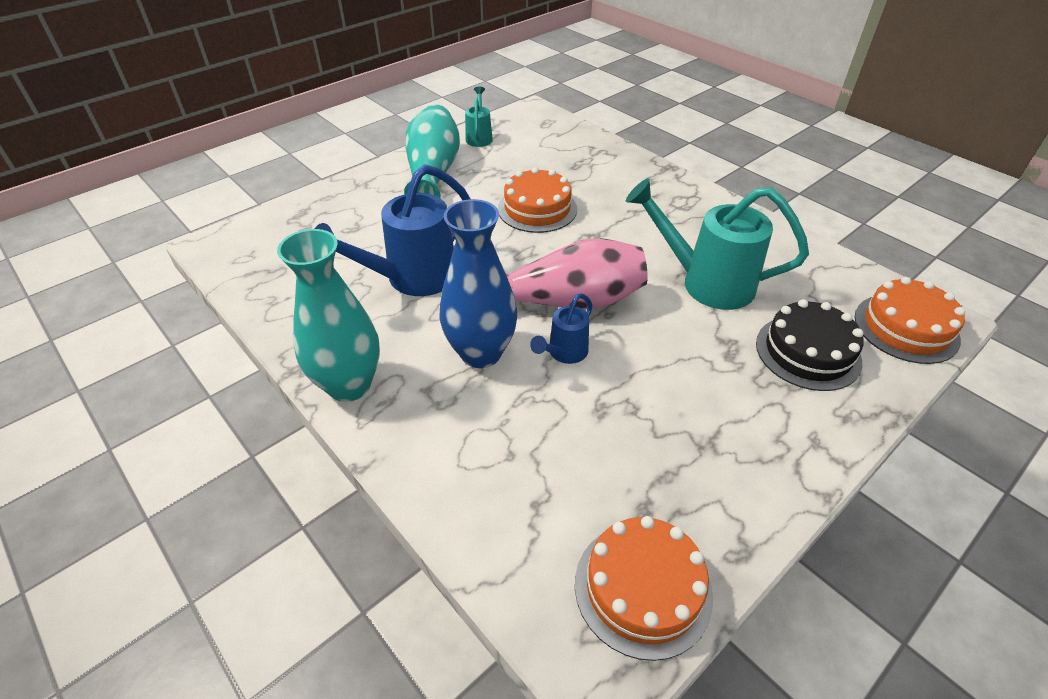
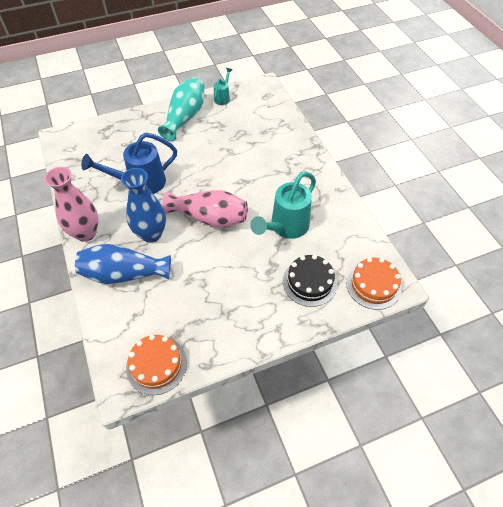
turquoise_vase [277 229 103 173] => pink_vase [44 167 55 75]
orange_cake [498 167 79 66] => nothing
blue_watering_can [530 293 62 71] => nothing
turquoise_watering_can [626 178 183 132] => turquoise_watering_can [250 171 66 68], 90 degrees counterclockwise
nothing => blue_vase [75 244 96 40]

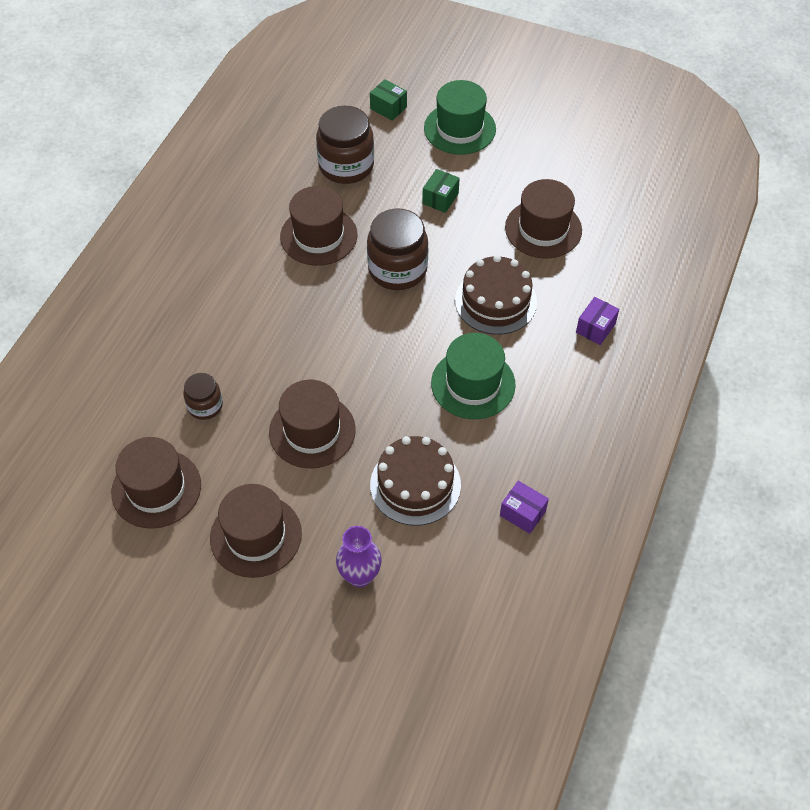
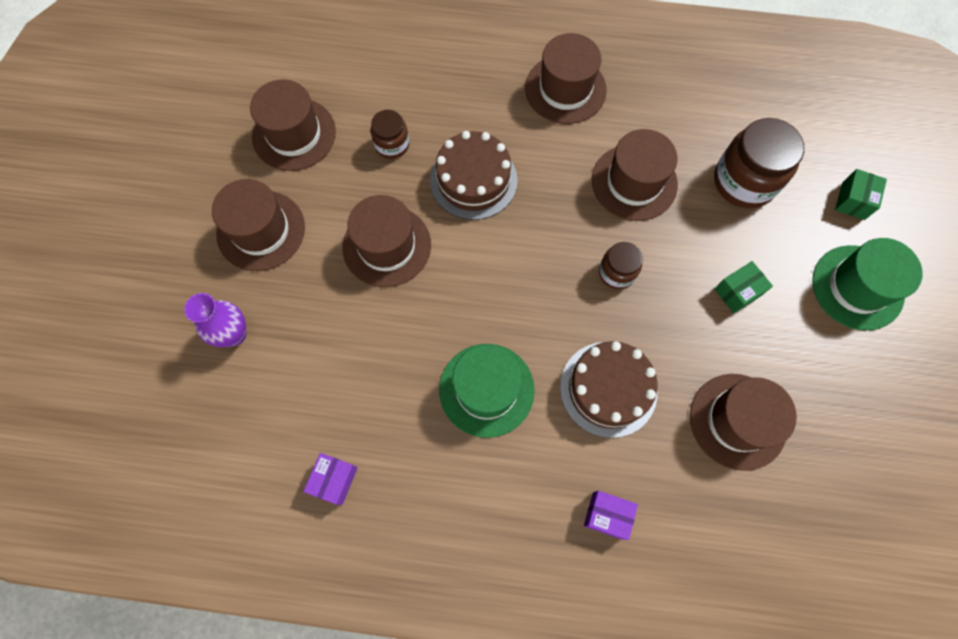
brown_jar [367 209 61 81] => brown_jar [599 242 44 47], x0.56
brown_cake [370 436 91 90] => brown_cake [430 131 88 89], moved
green_box [422 169 38 44] => green_box [714 261 59 52], 45 degrees counterclockwise
nothing => brown_hat [525 33 82 91]

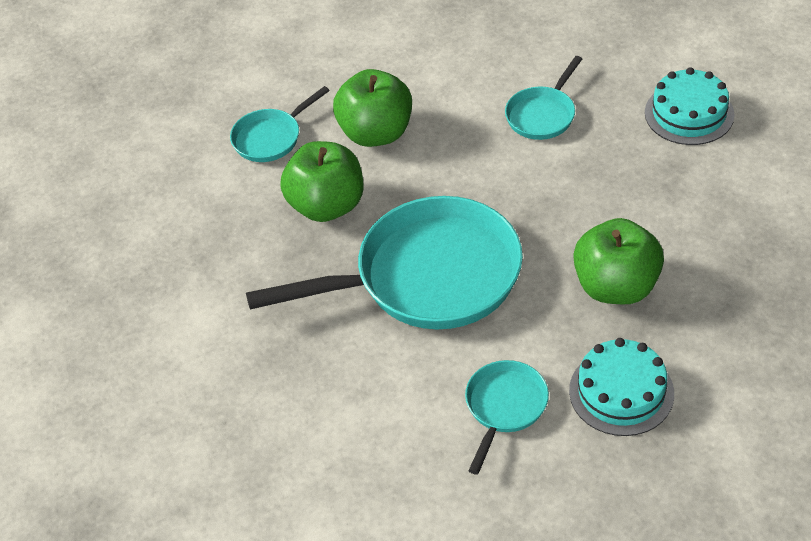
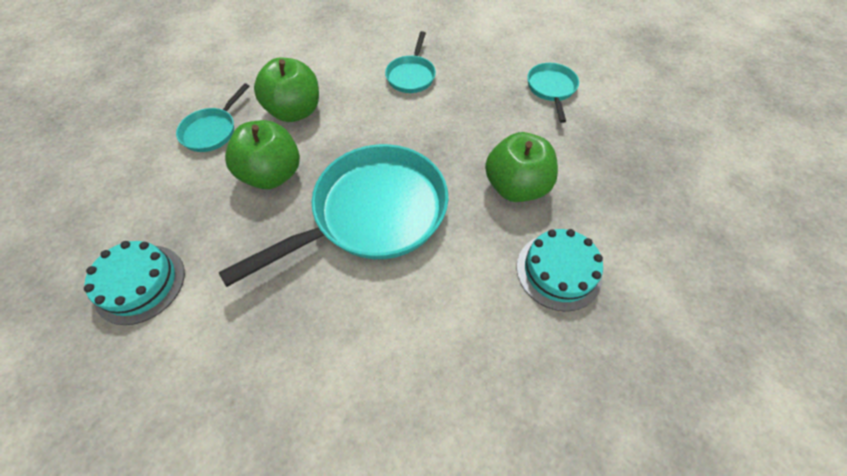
turquoise_pan [465 360 84 115] => turquoise_pan [527 63 52 60], moved
turquoise_cake [645 67 90 78] => turquoise_cake [84 241 101 84], moved

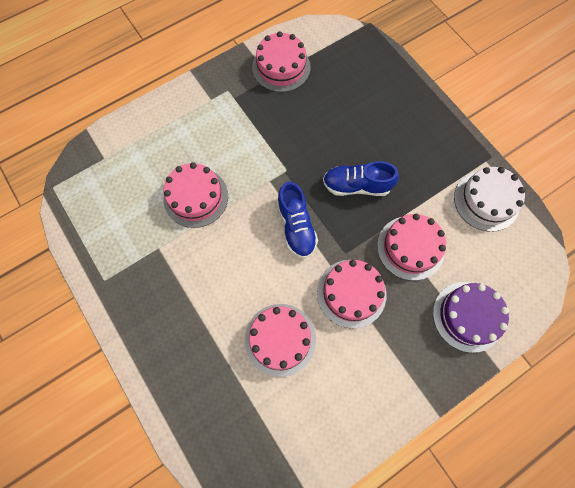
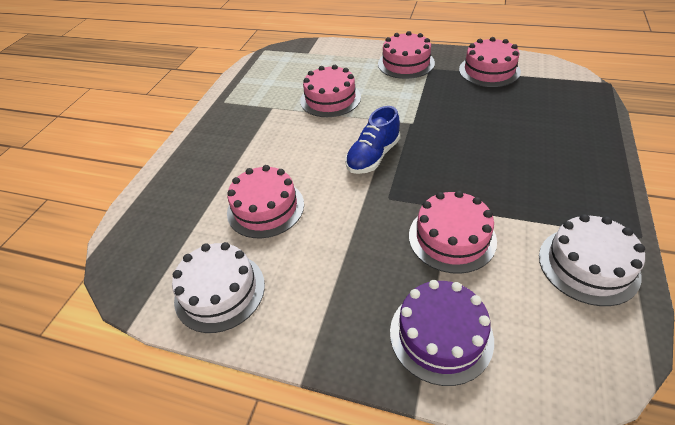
pink_cake [317 260 69 68] => pink_cake [378 31 57 48], moved
blue_shoe [323 161 76 35] => nothing
nothing => white_cake [172 242 93 91]

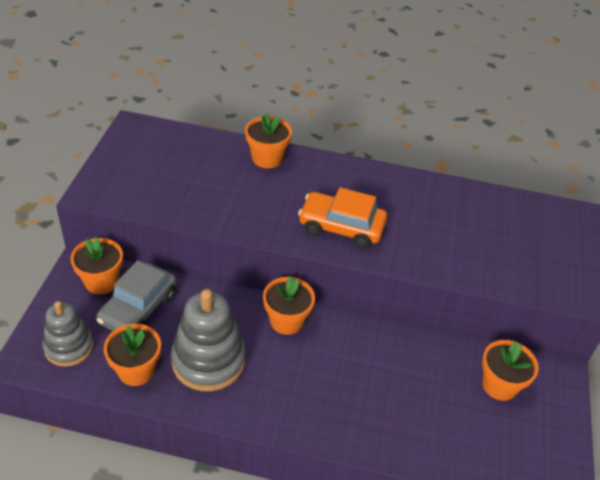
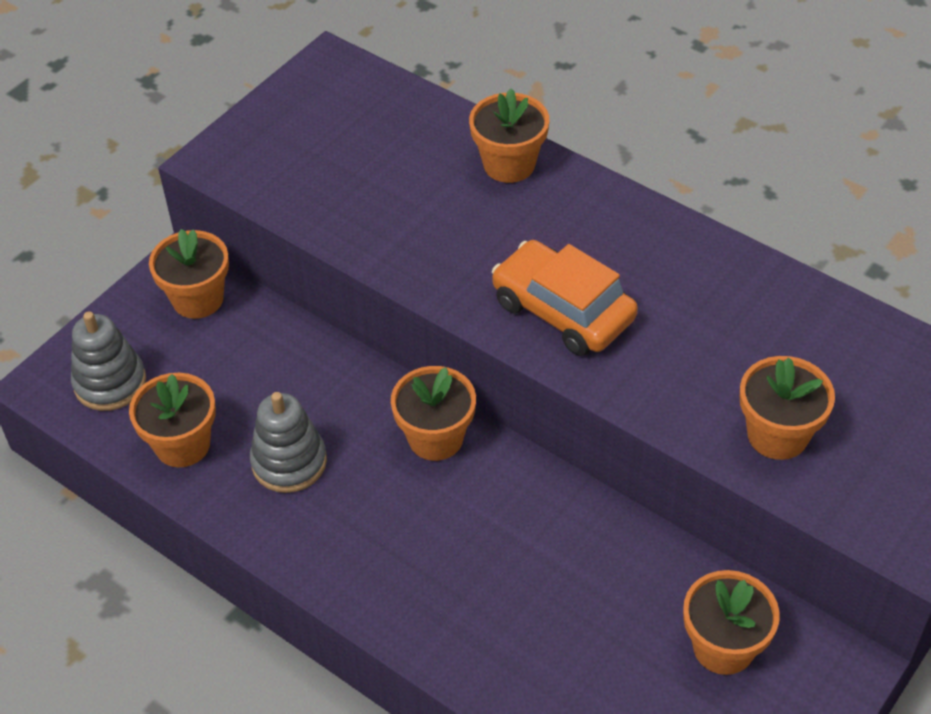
grey_car [96 260 80 71] => nothing
grey_stacking_toy [171 289 75 102] => grey_stacking_toy [250 392 77 101], x0.65
nothing => orange_flower_pot [740 356 95 104]

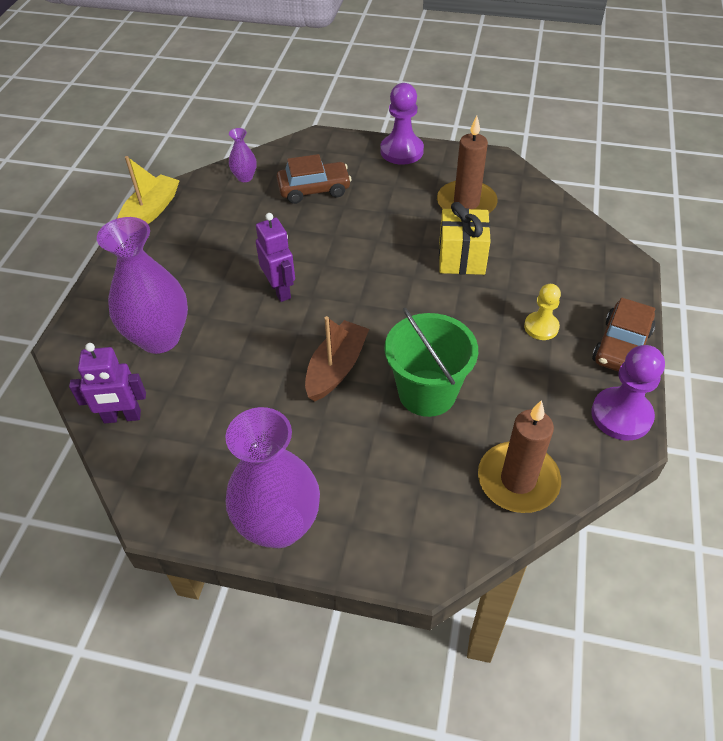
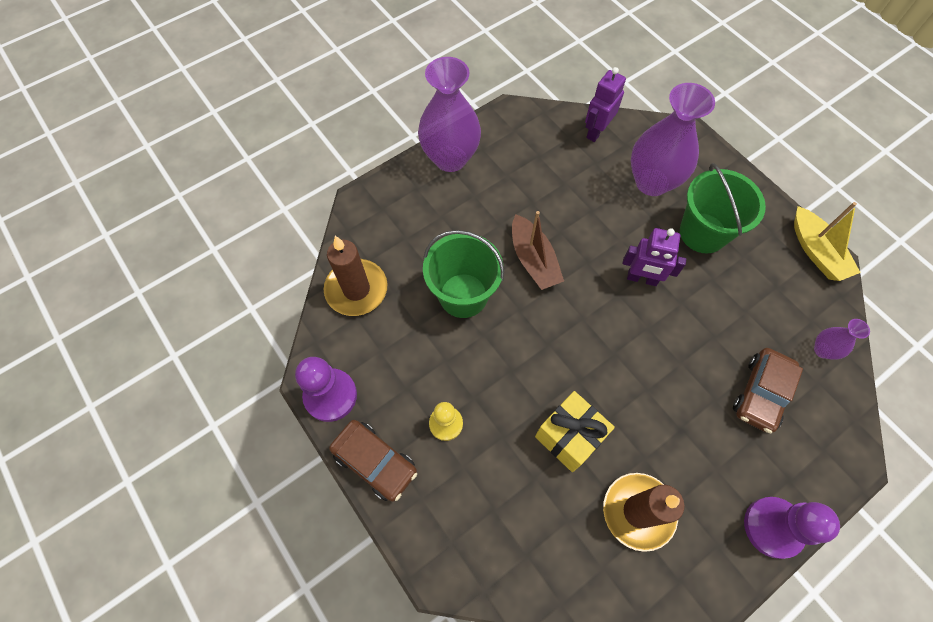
brown_car [592 298 63 74] => brown_car [329 420 88 82], 150 degrees clockwise
nothing => green_bucket [680 163 86 91]

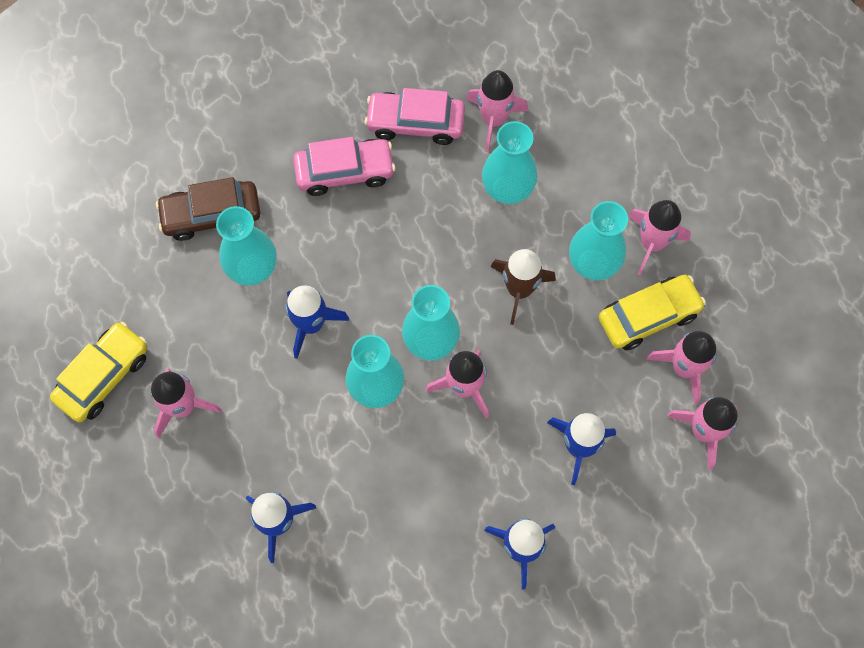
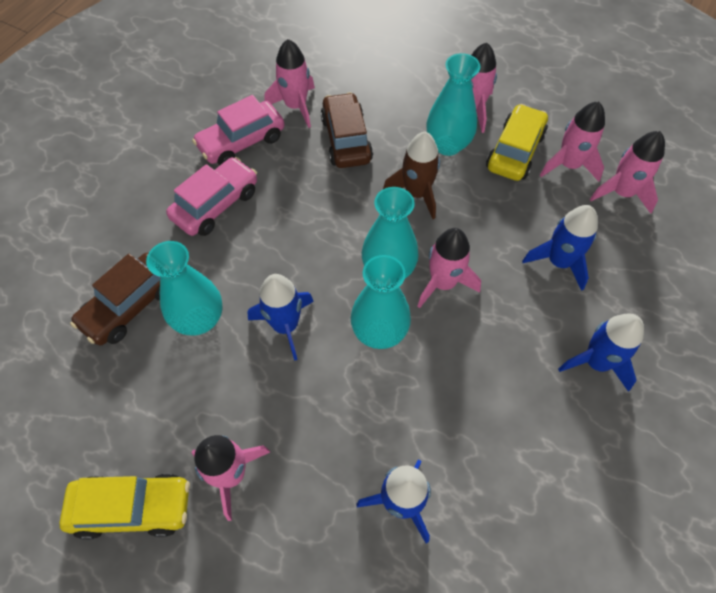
yellow_car [50 322 97 100] => yellow_car [59 474 131 66], 90 degrees clockwise
turquoise_vase [482 121 55 83] => brown_car [321 92 52 76]

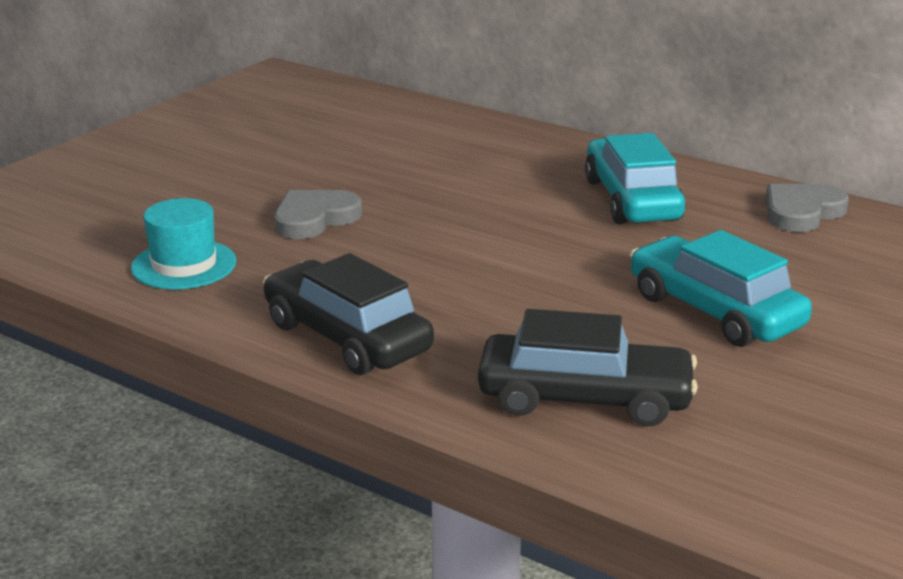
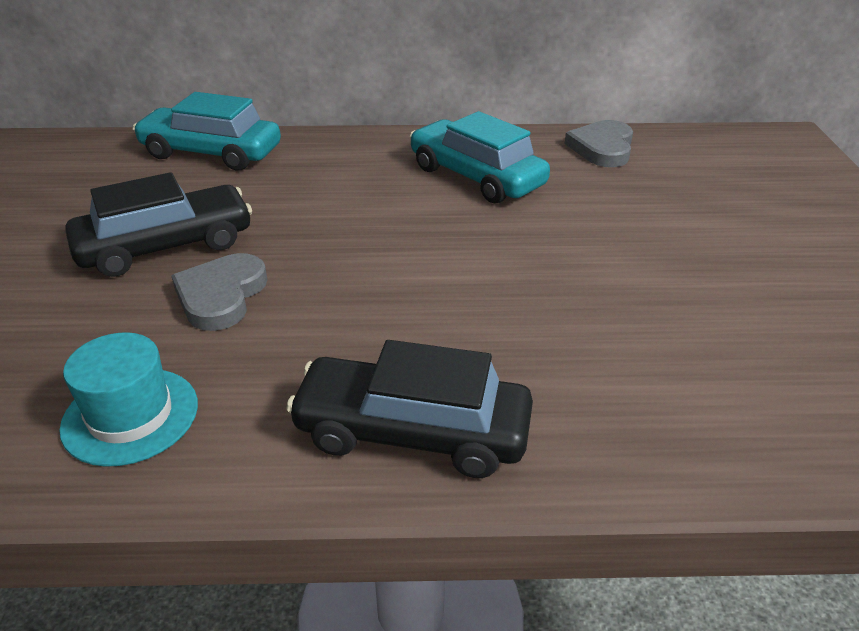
black_car [478 309 220 118] => black_car [66 172 186 105], moved
turquoise_car [630 230 182 117] => turquoise_car [132 92 149 79], moved

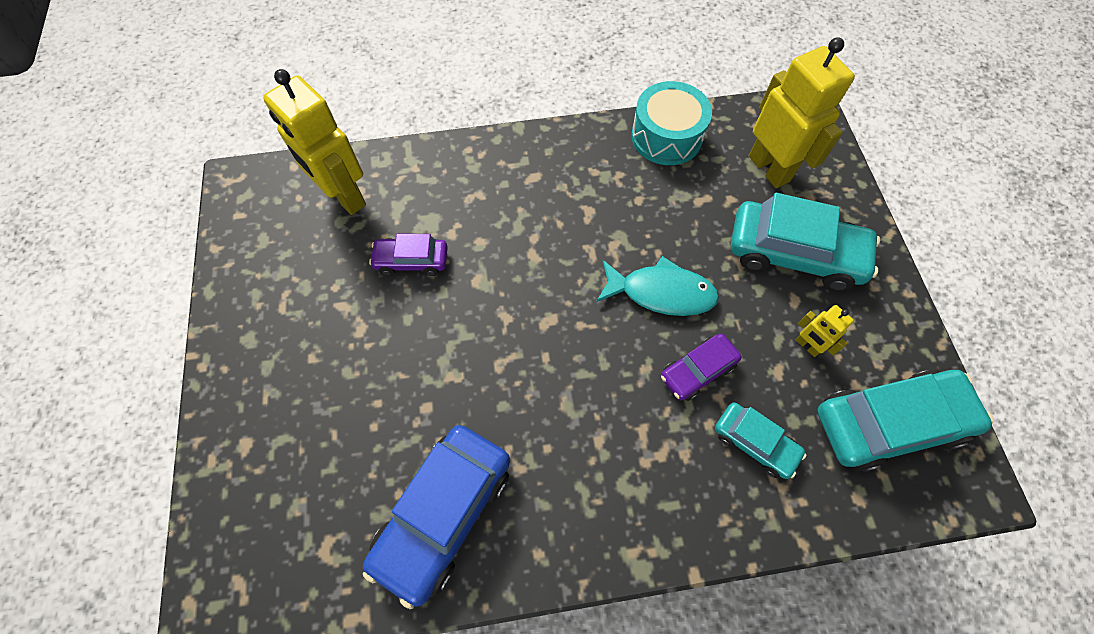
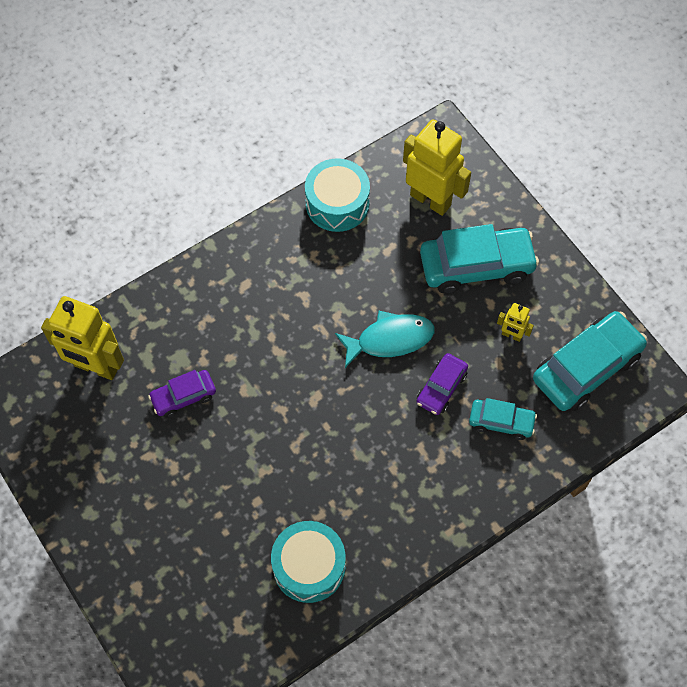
blue_car [363 425 147 184] => turquoise_drum [271 521 75 82]

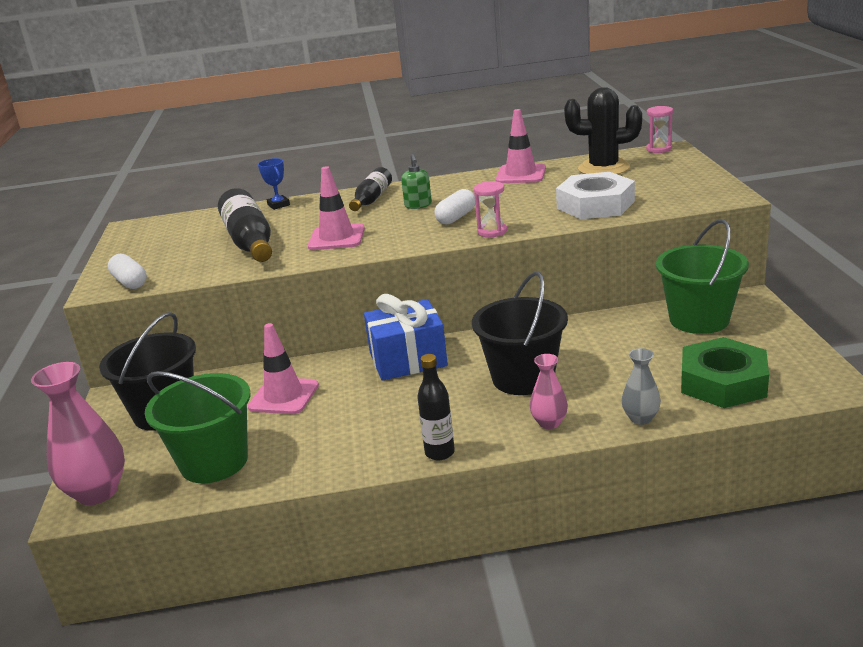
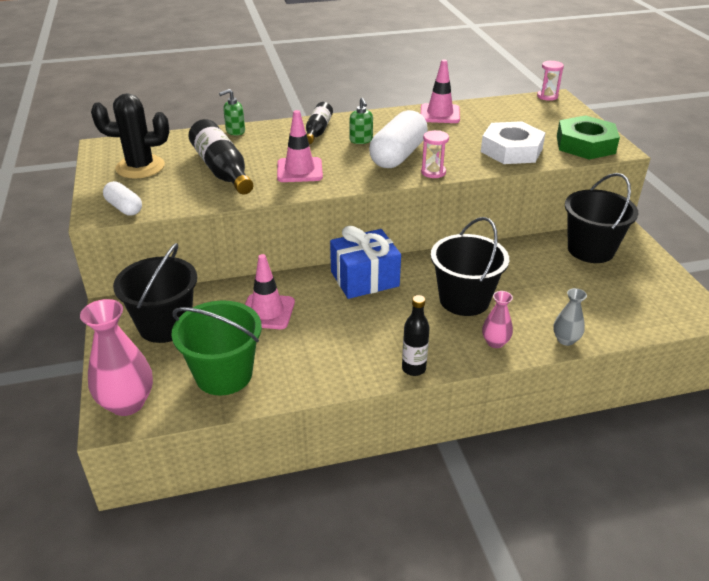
blue_trophy [258 158 32 52] => green_soap_dispenser [219 89 26 46]
white_capsule [434 189 41 35] => white_capsule [369 110 59 58], x1.84
black_cactus [564 87 78 87] => black_cactus [91 93 78 85], moved
green_bucket [656 219 93 115] => black_bucket [565 173 74 90]
green_nut [681 337 88 71] => green_nut [557 115 63 45], moved

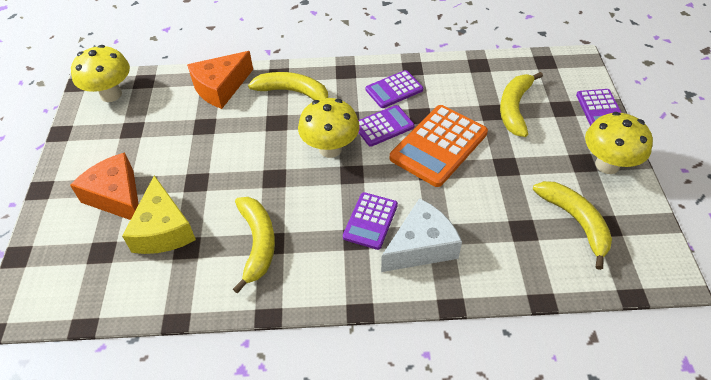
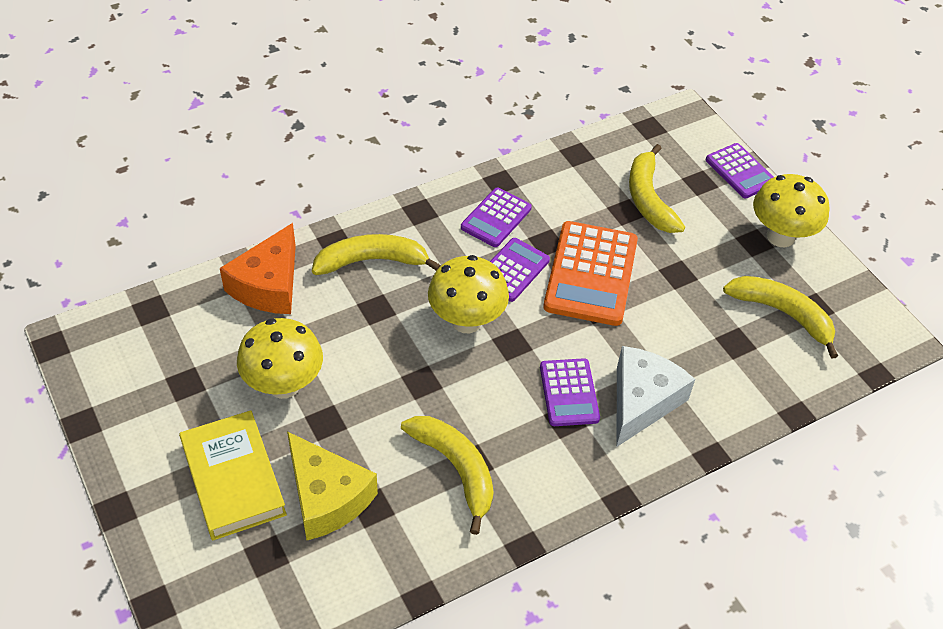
orange_cheese [70 152 69 68] => yellow_book [179 410 108 130]
yellow_mushroom [71 45 59 57] => yellow_mushroom [237 318 86 81], moved

